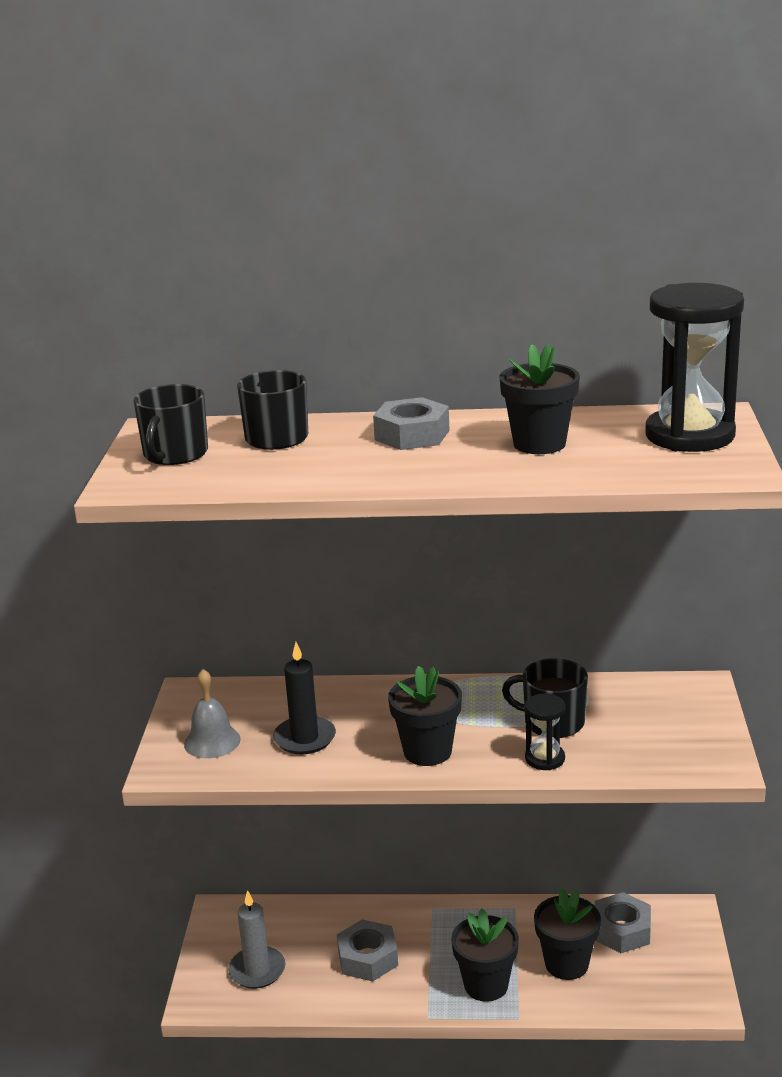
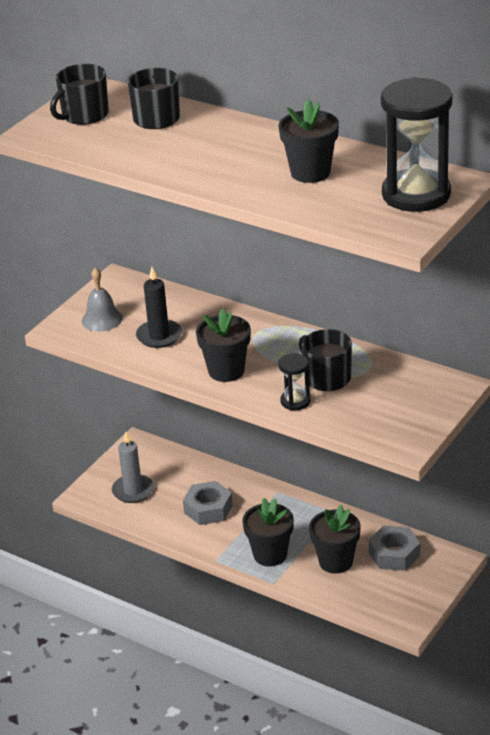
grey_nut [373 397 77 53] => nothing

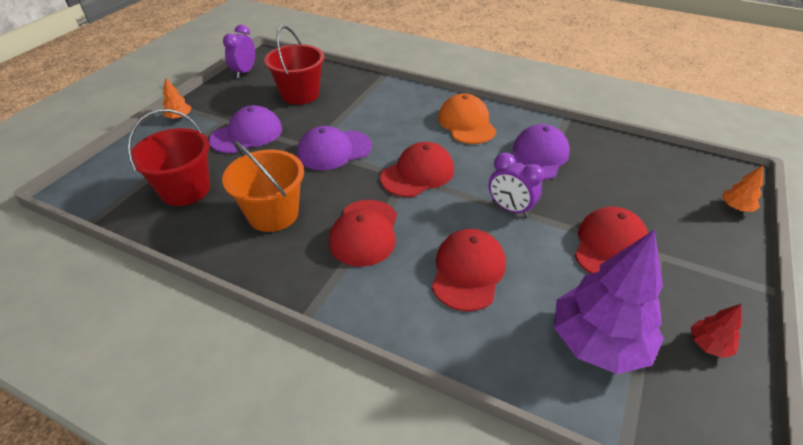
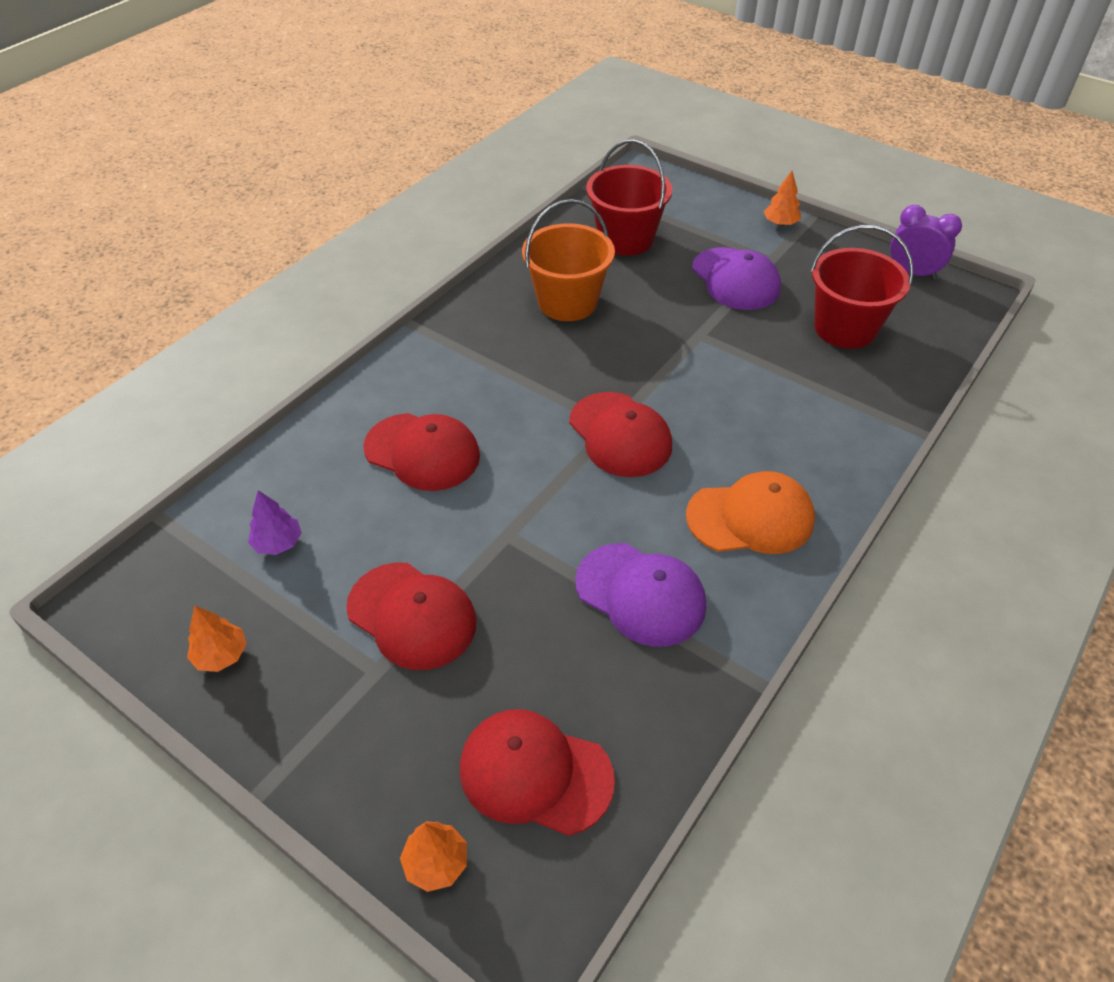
purple_cap [297 126 75 44] => nothing
red_cap [329 200 68 67] => red_cap [460 709 155 127], moved
purple_clock [489 153 55 64] => nothing
purple_tree [554 230 110 144] => purple_tree [248 490 54 65], x0.43
red_tree [691 304 51 54] => orange_tree [187 605 60 67]

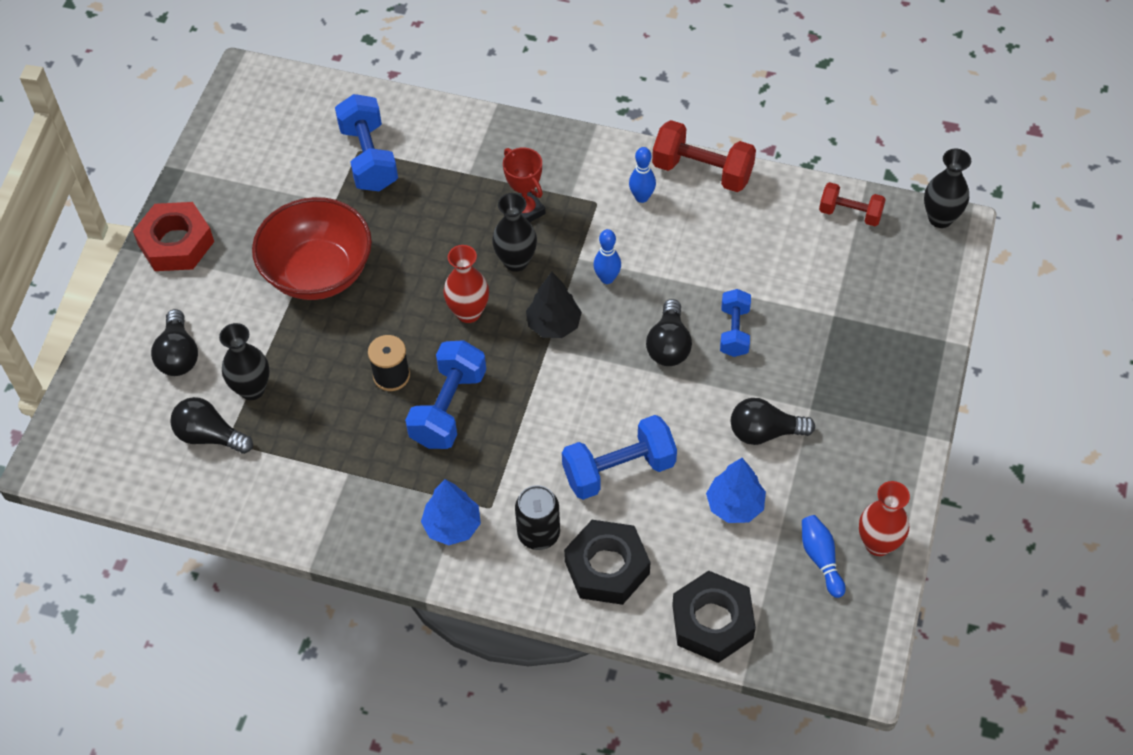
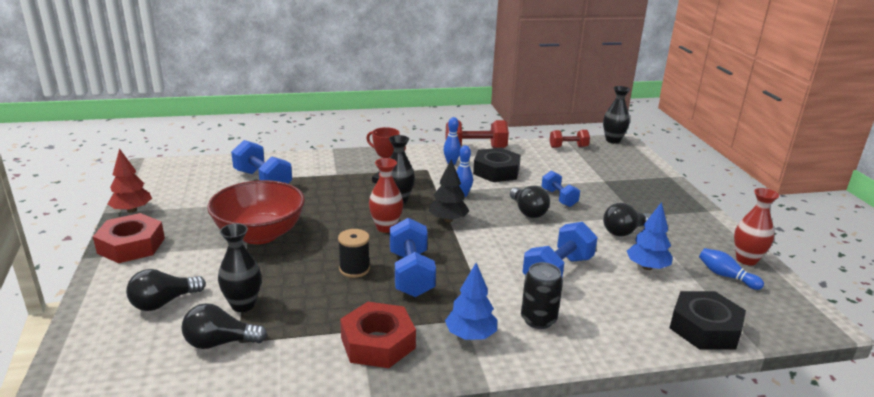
black_light_bulb [151 309 47 67] => black_light_bulb [126 269 80 42], 90 degrees clockwise
black_nut [564 520 87 85] => black_nut [473 148 48 34], moved
nothing => red_tree [108 148 44 65]
nothing => red_nut [340 302 76 66]

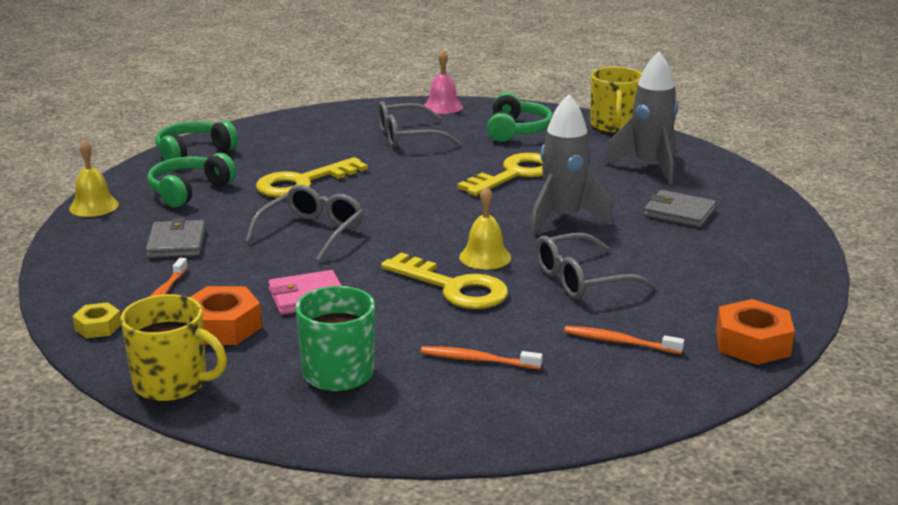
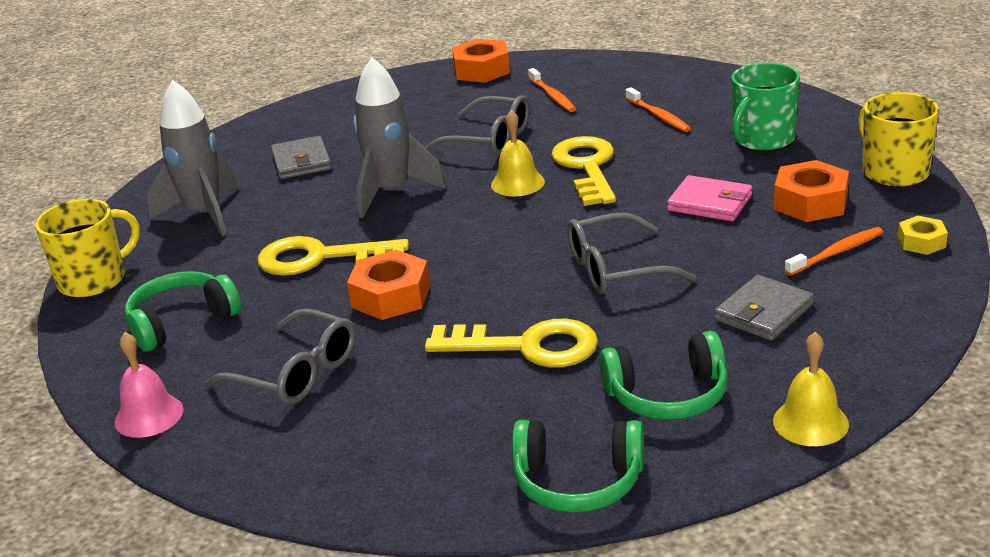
nothing => orange_nut [347 250 83 70]

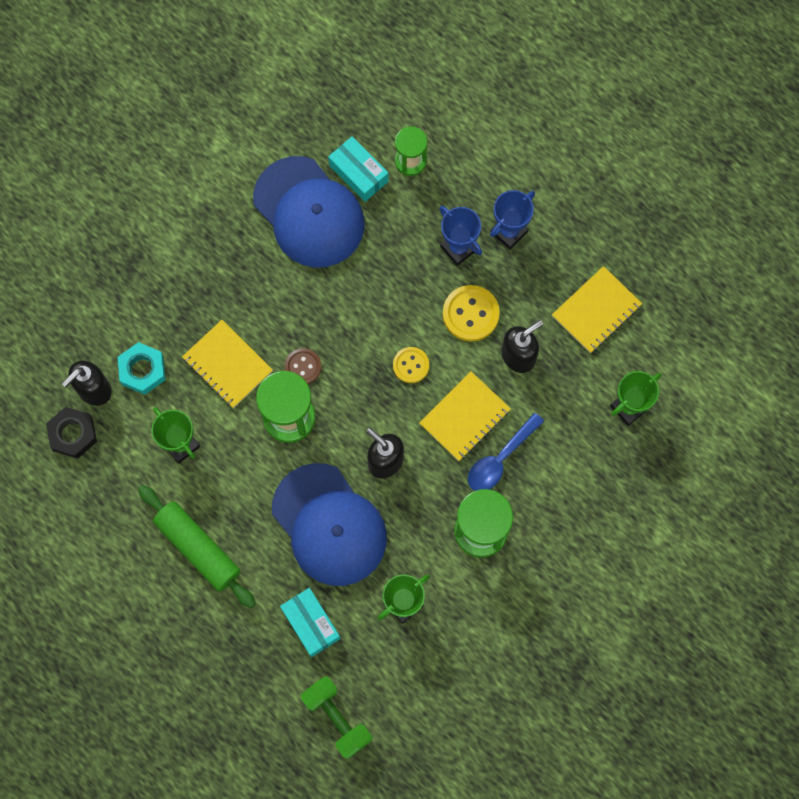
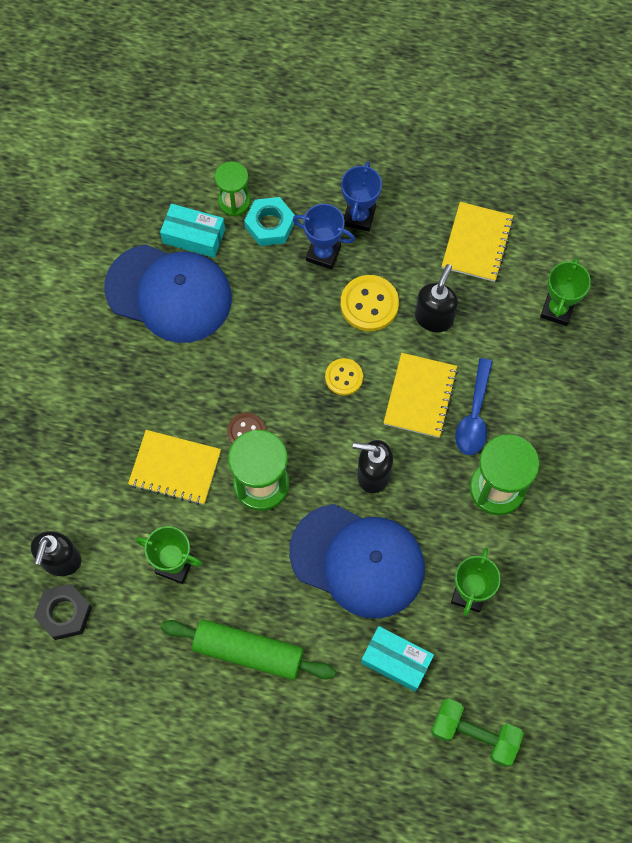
turquoise_nut [118 342 48 53] => turquoise_nut [244 197 51 49], moved

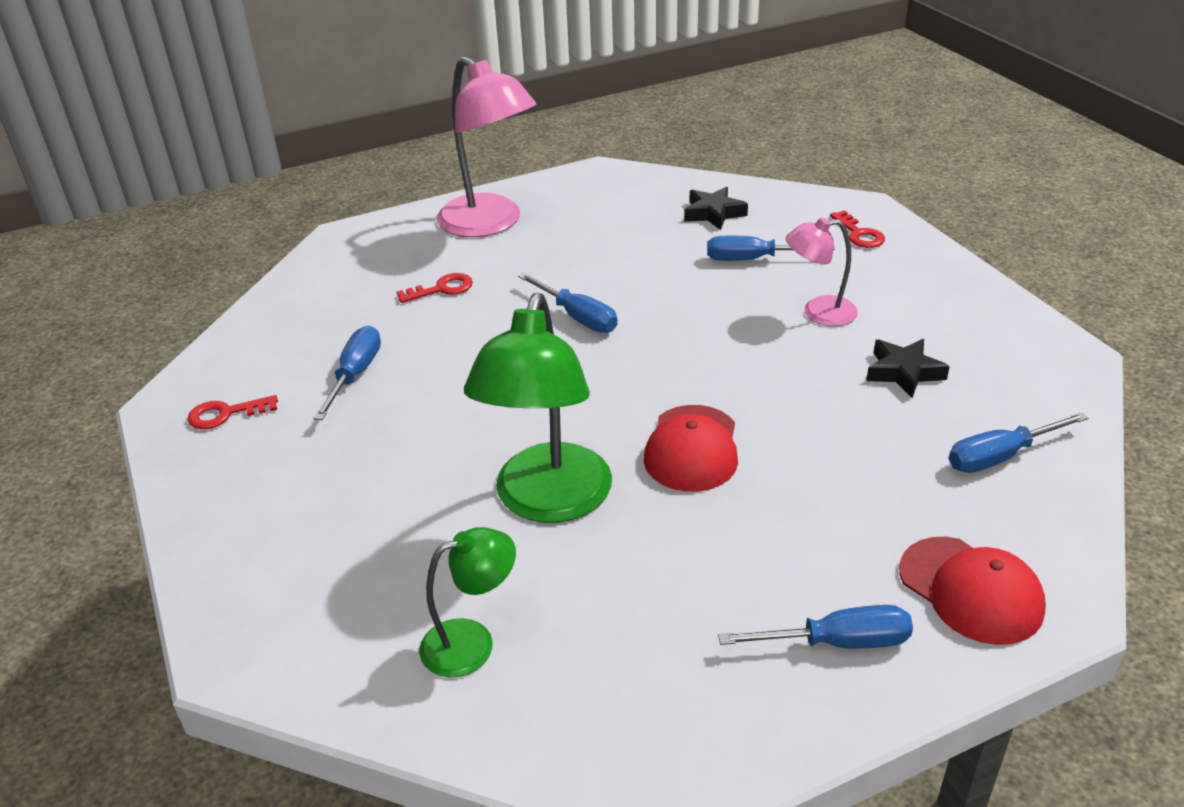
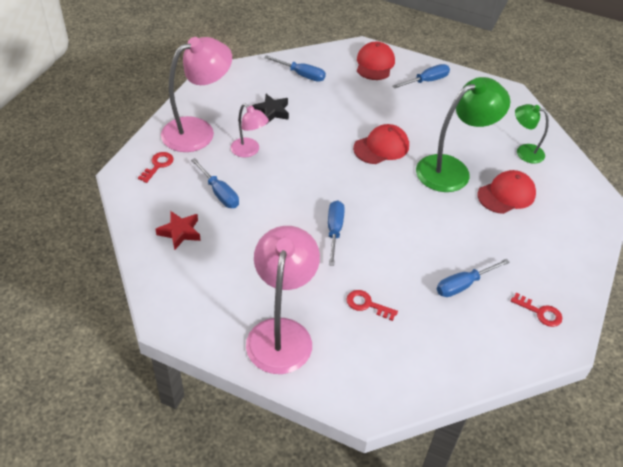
black_star [684 187 64 43] => red_star [156 211 45 39]
blue_screwdriver [718 605 195 44] => blue_screwdriver [392 64 58 25], 105 degrees clockwise
nothing => pink_lamp [161 37 71 115]
nothing => red_cap [478 170 58 44]

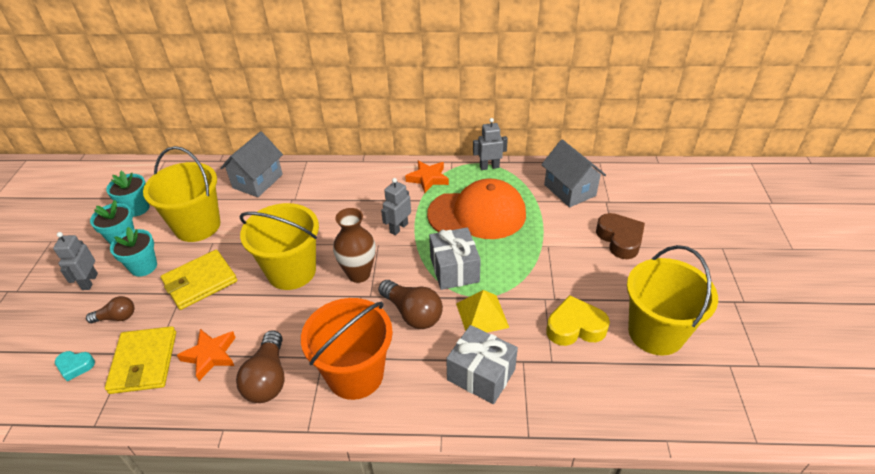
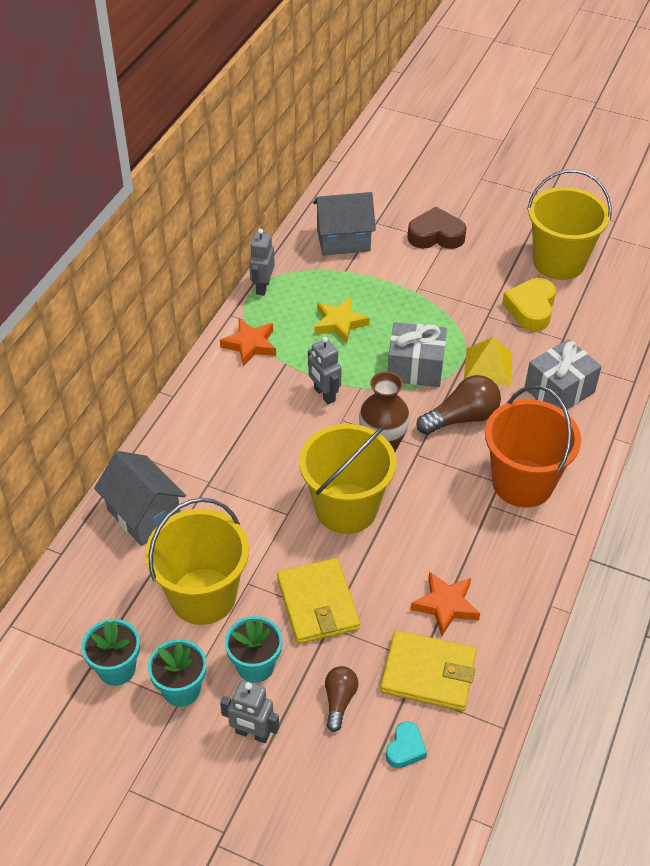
brown_light_bulb [236 330 49 73] => nothing
orange_cap [427 179 99 60] => yellow_star [314 297 56 47]

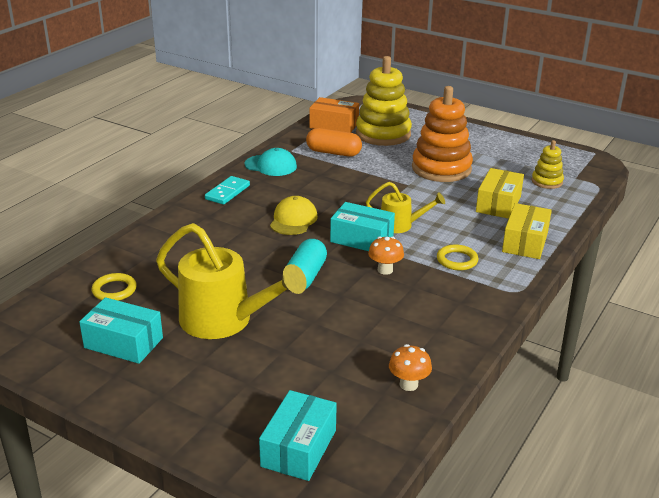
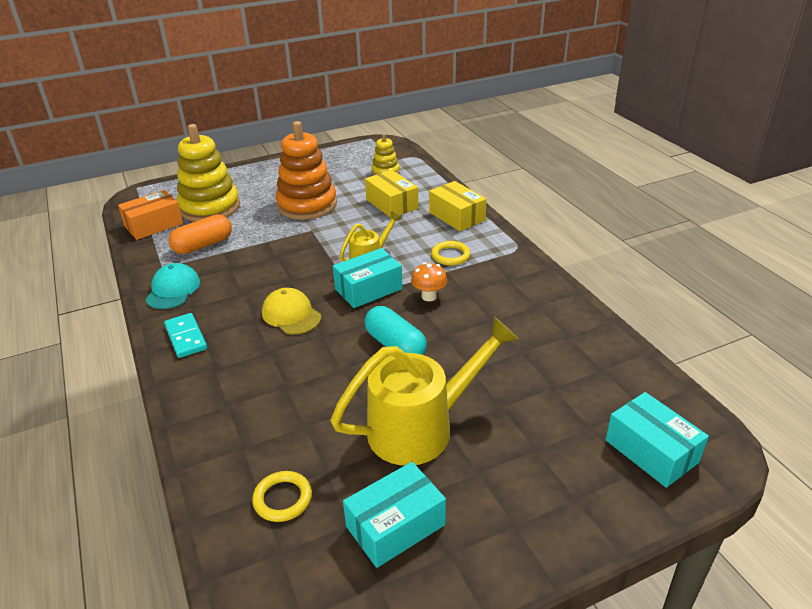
turquoise_cap [245 148 52 28] => turquoise_cap [145 263 55 46], 45 degrees counterclockwise
orange_mushroom [389 344 43 47] => nothing

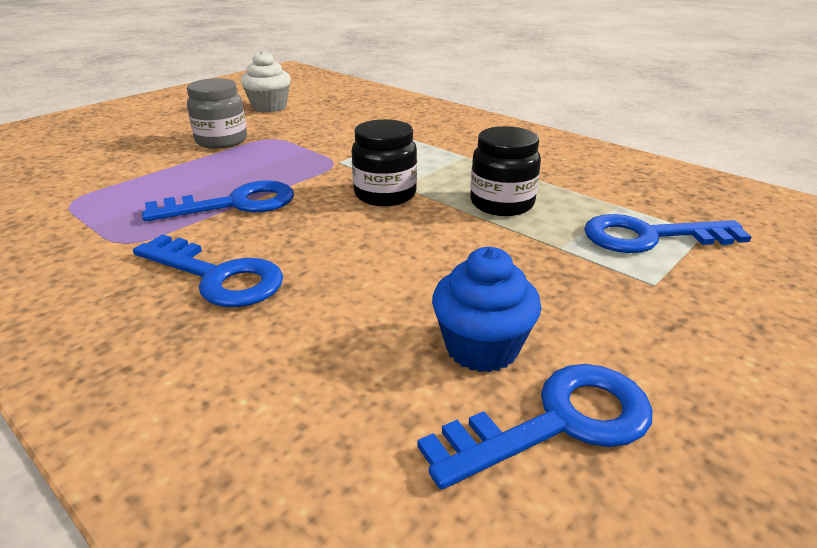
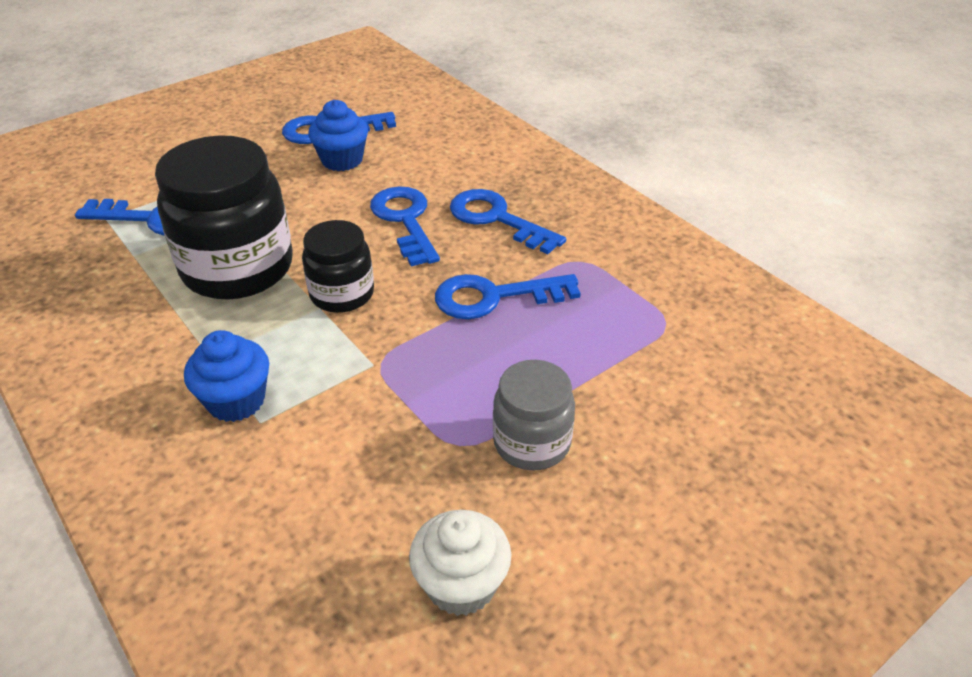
black_jar [470 126 71 90] => black_jar [155 135 138 165], x1.79
nothing => blue_cupcake [184 330 85 92]
nothing => blue_key [370 186 70 81]

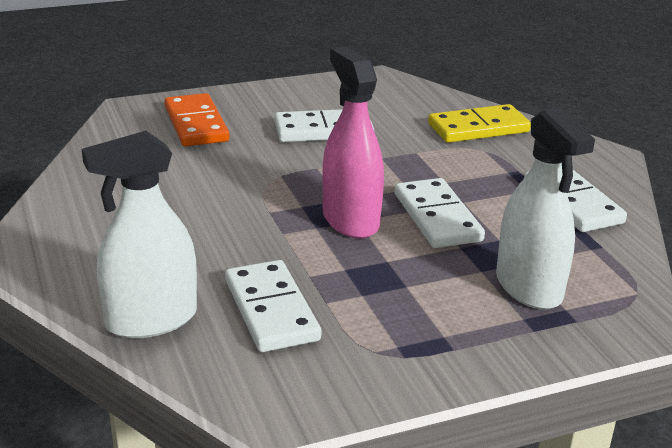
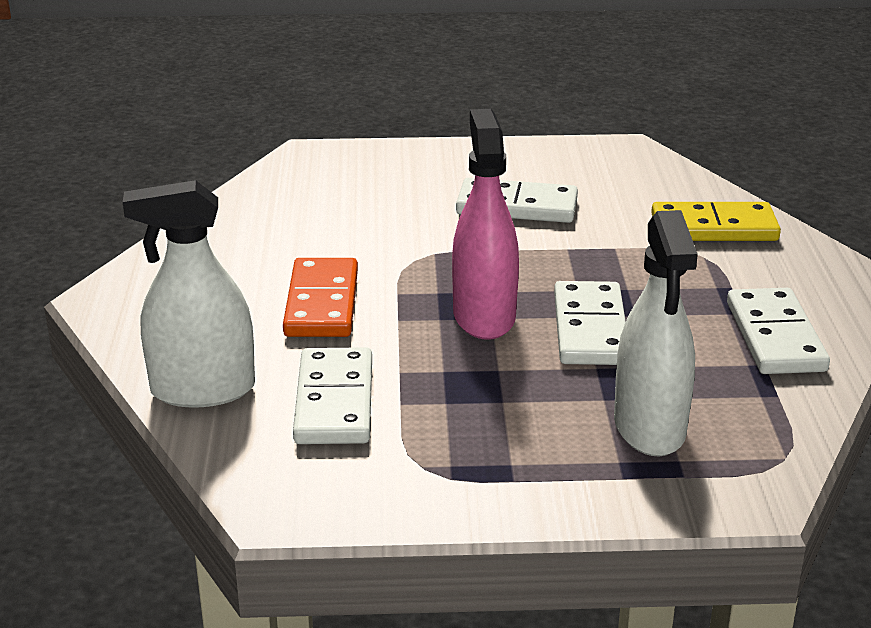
orange_domino [165 93 64 54] => orange_domino [283 258 75 79], moved

